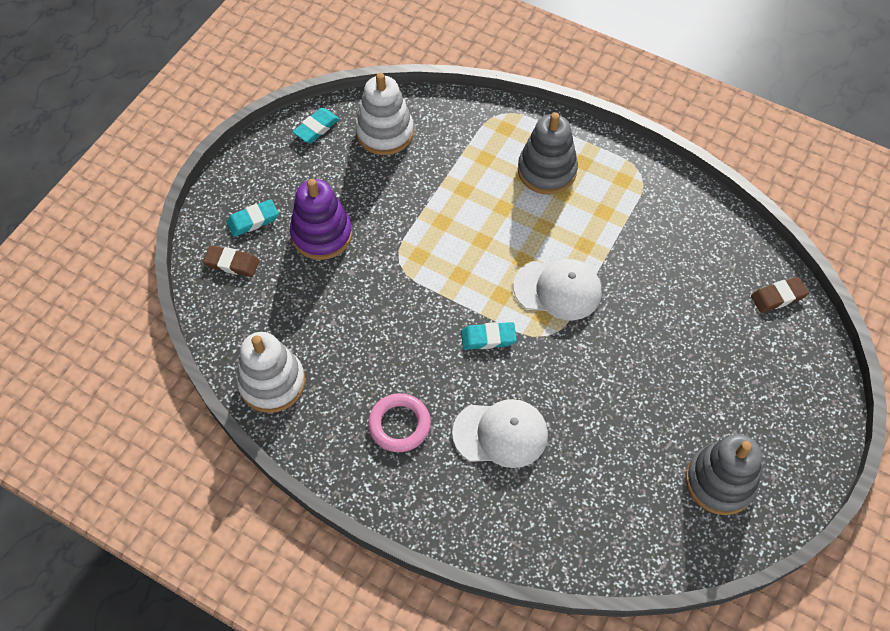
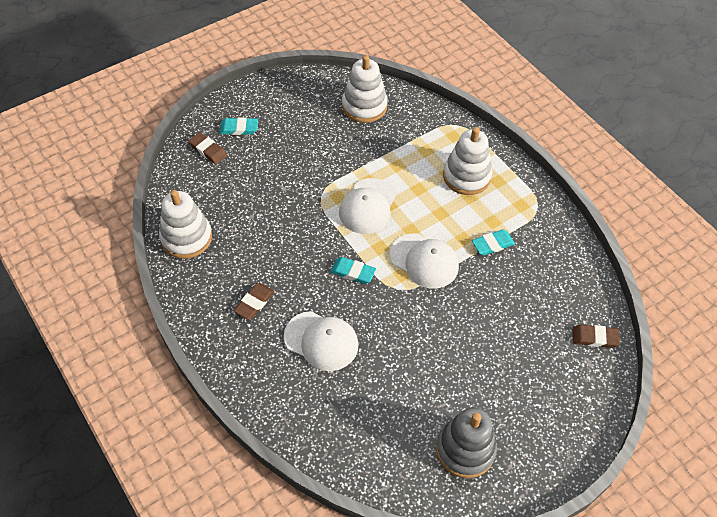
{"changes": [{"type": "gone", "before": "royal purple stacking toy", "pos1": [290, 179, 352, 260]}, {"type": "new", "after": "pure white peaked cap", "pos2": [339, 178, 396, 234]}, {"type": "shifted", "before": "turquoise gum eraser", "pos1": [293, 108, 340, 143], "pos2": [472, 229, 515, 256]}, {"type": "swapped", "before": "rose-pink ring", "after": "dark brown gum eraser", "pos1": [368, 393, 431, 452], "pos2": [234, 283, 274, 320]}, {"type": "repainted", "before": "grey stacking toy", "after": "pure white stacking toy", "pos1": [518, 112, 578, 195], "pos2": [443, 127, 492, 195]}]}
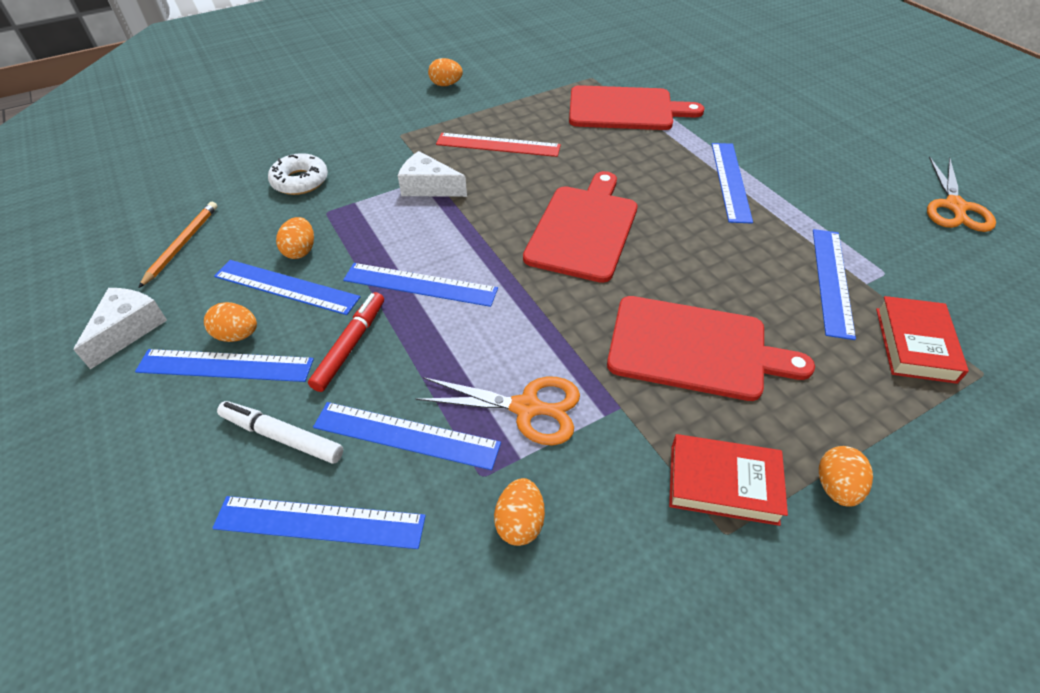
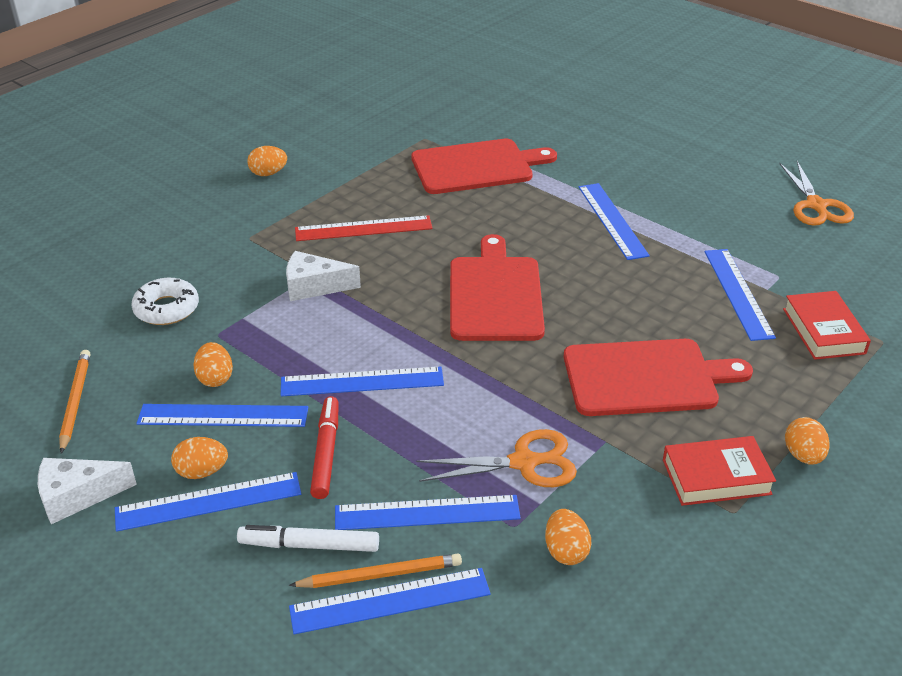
{"changes": [{"type": "new", "after": "orange pencil", "pos2": [289, 554, 462, 588]}, {"type": "rotated", "before": "pure white cheese wedge", "pos1": [73, 288, 167, 370], "pos2": [38, 458, 137, 524], "turn": -105}]}
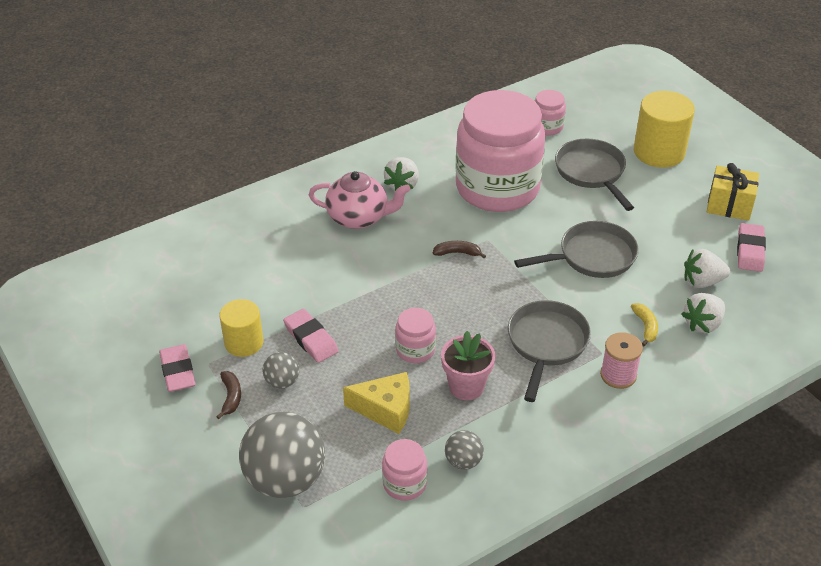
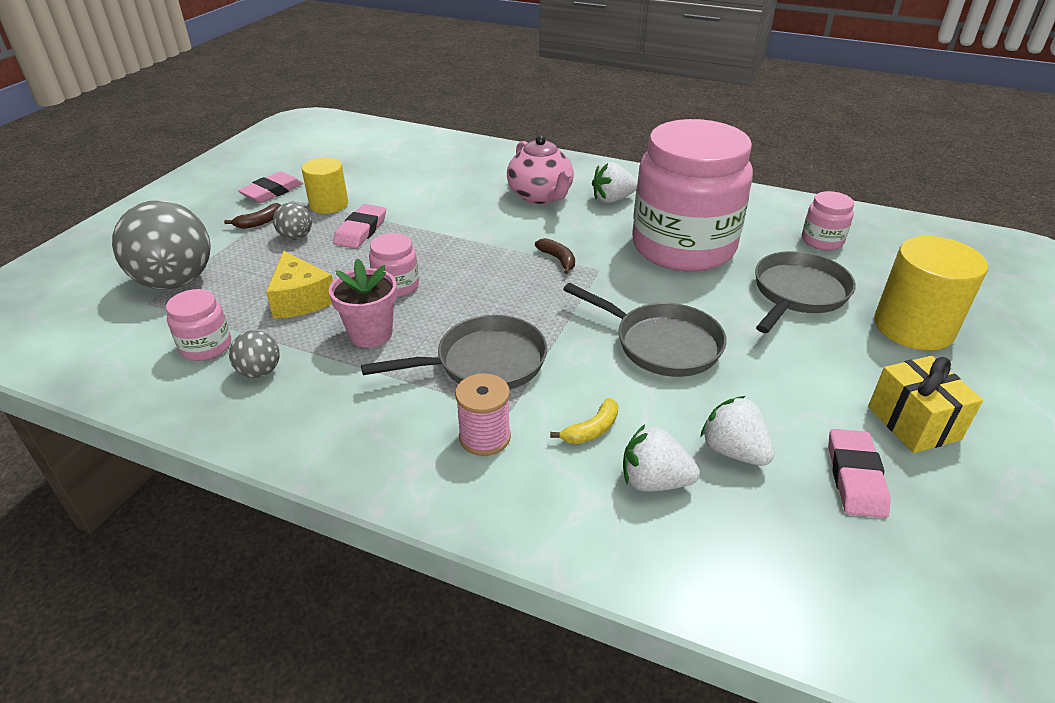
{"changes": [{"type": "rotated", "before": "rose-pink gum eraser", "pos1": [737, 223, 766, 272], "pos2": [828, 429, 891, 518], "turn": -60}]}
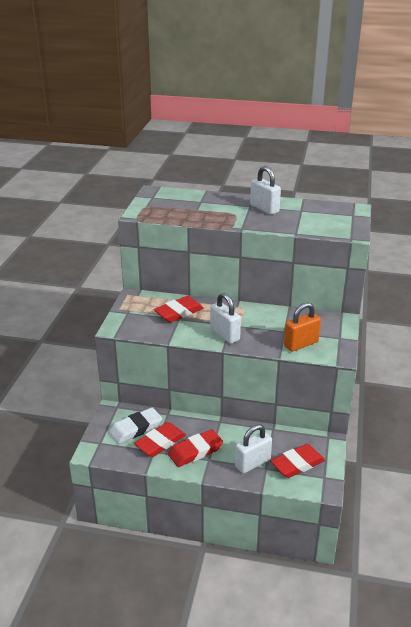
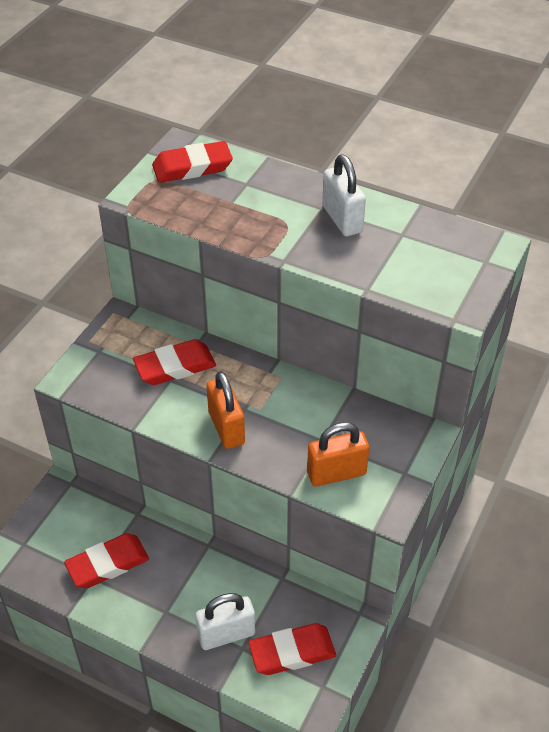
{"changes": [{"type": "gone", "before": "pure white gum eraser", "pos1": [109, 407, 162, 444]}, {"type": "shifted", "before": "red gum eraser", "pos1": [168, 429, 223, 467], "pos2": [152, 141, 233, 183]}, {"type": "repainted", "before": "pure white padlock", "after": "orange padlock", "pos1": [210, 293, 241, 344], "pos2": [206, 371, 245, 449]}]}
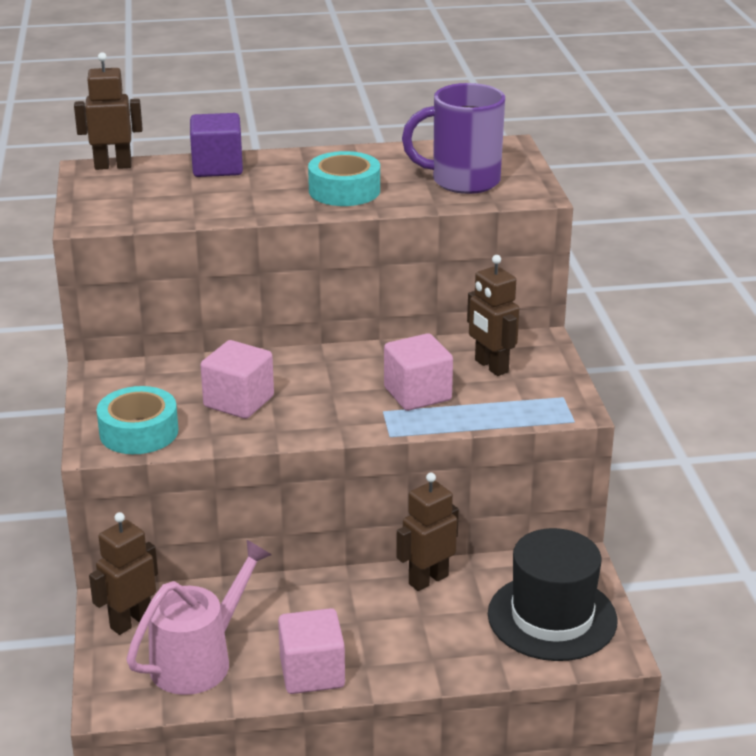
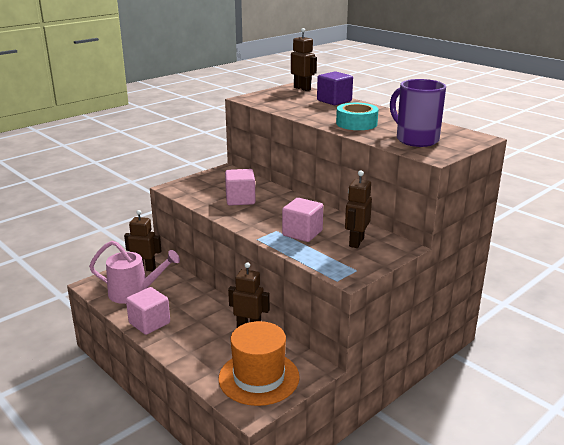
{"changes": [{"type": "gone", "before": "turquoise roll of tape", "pos1": [97, 386, 178, 454]}, {"type": "repainted", "before": "jet-black top hat", "after": "orange top hat", "pos1": [488, 528, 618, 661], "pos2": [219, 321, 300, 406]}]}
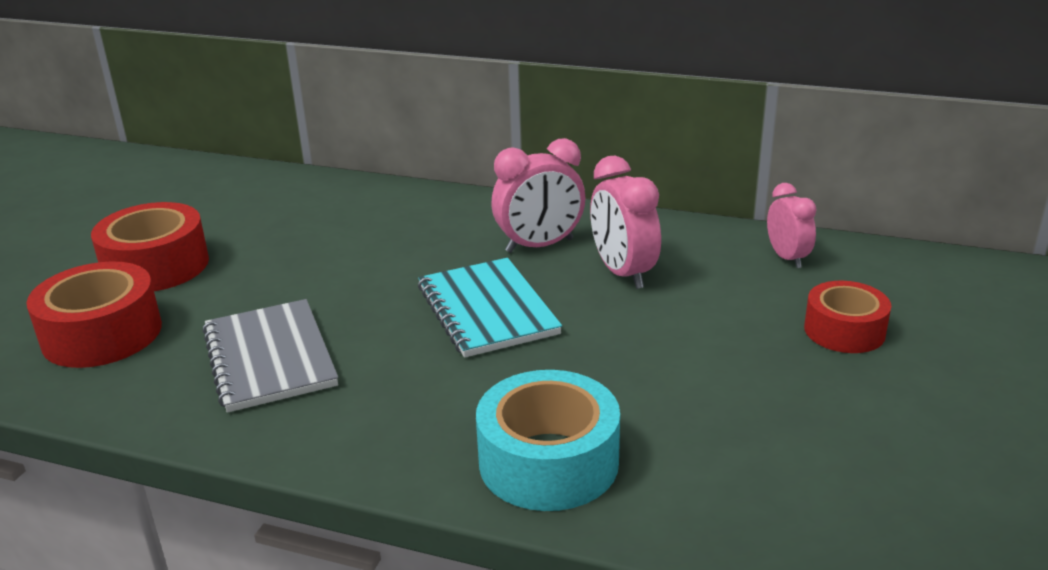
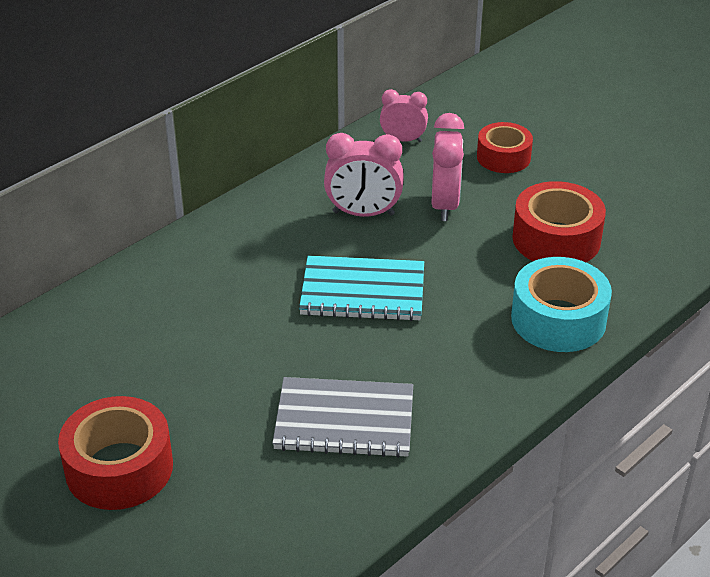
{"changes": [{"type": "shifted", "before": "red roll of tape", "pos1": [26, 261, 162, 368], "pos2": [512, 181, 606, 262]}, {"type": "shifted", "before": "rose-pink bedside clock", "pos1": [491, 138, 585, 253], "pos2": [431, 113, 464, 221]}]}
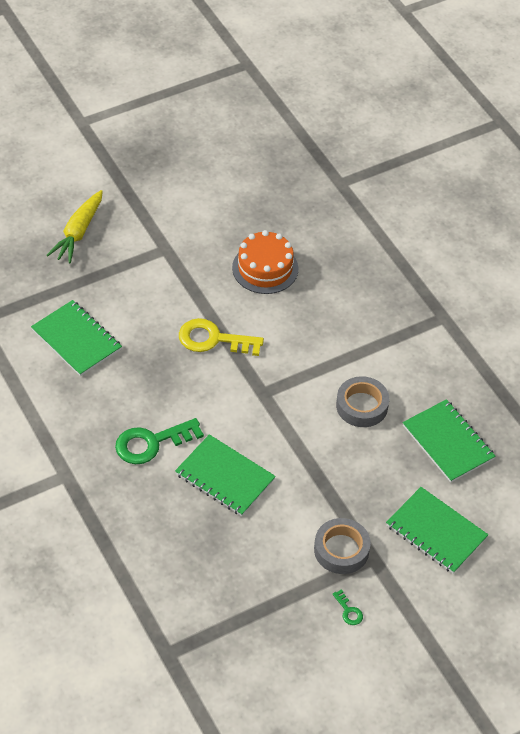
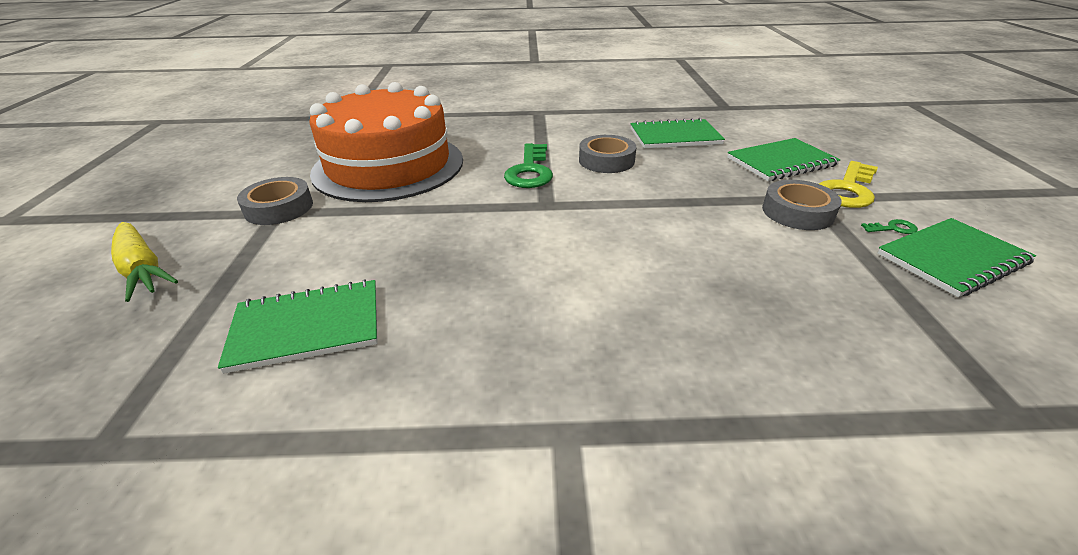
{"changes": [{"type": "new", "after": "grey roll of tape", "pos2": [237, 177, 313, 225]}, {"type": "shifted", "before": "green latchkey", "pos1": [115, 418, 204, 464], "pos2": [504, 143, 553, 188]}, {"type": "shifted", "before": "green notepad", "pos1": [175, 434, 276, 516], "pos2": [878, 218, 1036, 297]}, {"type": "shifted", "before": "golden latchkey", "pos1": [179, 318, 264, 356], "pos2": [819, 161, 878, 208]}, {"type": "scaled", "before": "orange layer cake", "pos1": [232, 230, 298, 294], "pos2": [309, 82, 463, 202], "scale": 1.95}]}
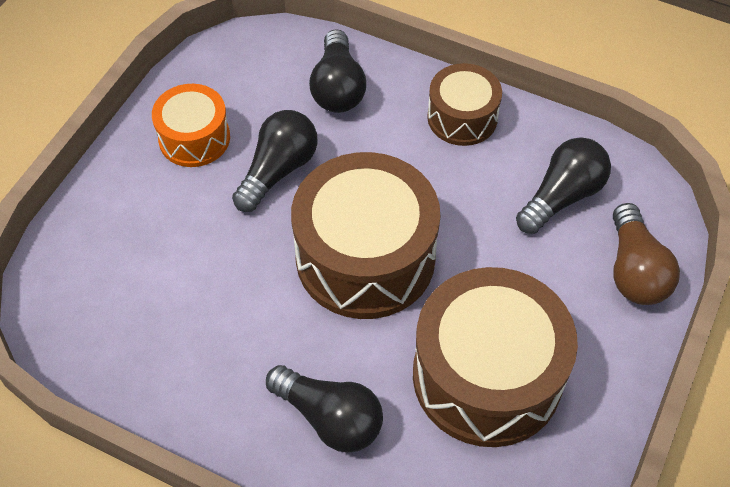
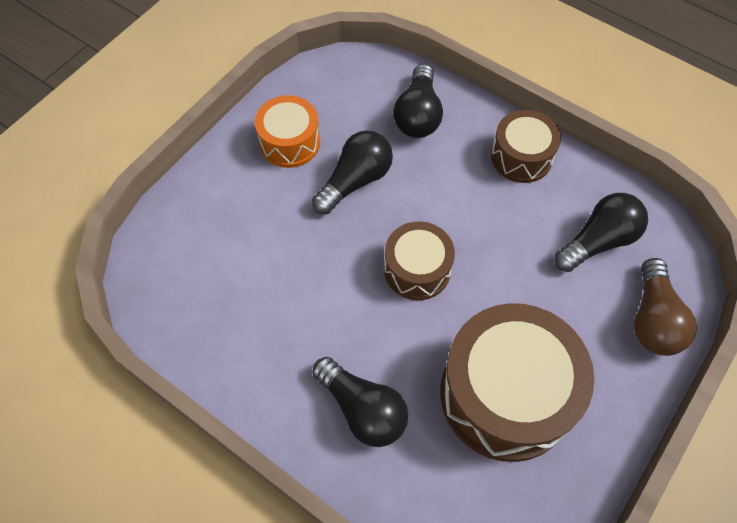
{"changes": [{"type": "scaled", "before": "dark brown drum", "pos1": [291, 152, 440, 319], "pos2": [384, 221, 455, 300], "scale": 0.55}]}
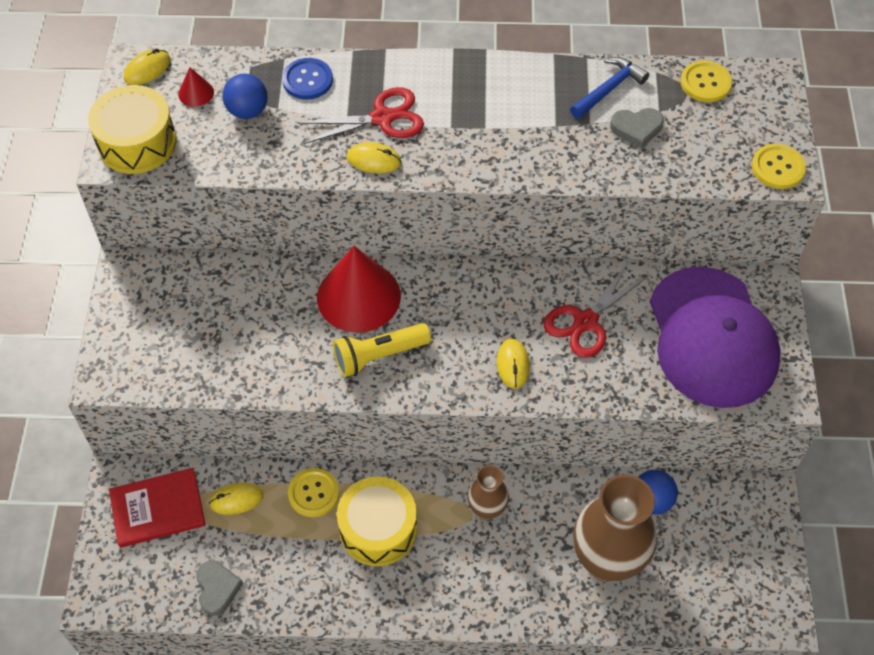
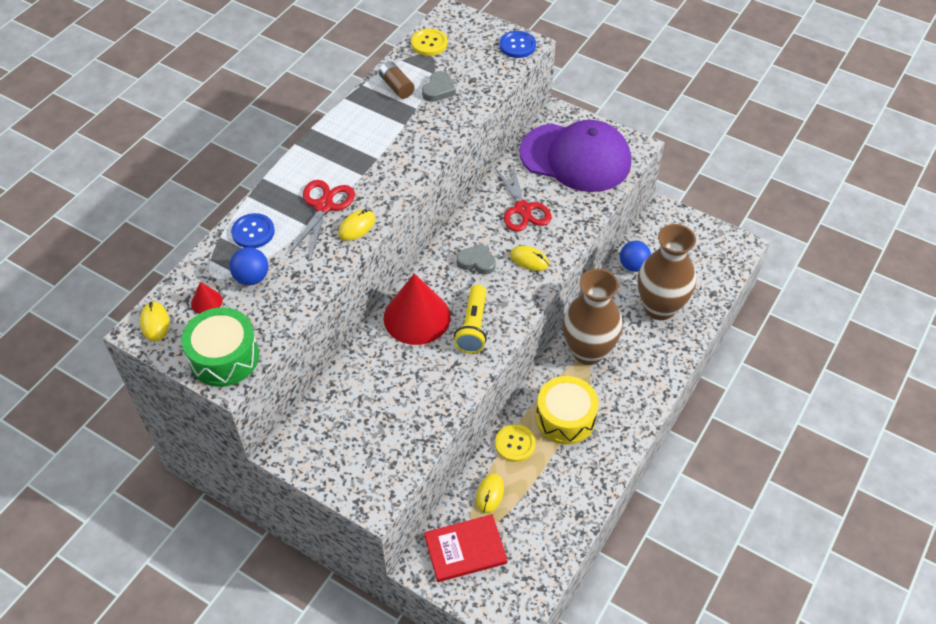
{"changes": [{"type": "shifted", "before": "grey heart", "pos1": [196, 561, 243, 616], "pos2": [457, 243, 496, 275]}, {"type": "swapped", "before": "blue hammer", "after": "dark brown power cell", "pos1": [570, 57, 649, 119], "pos2": [379, 61, 414, 99]}, {"type": "repainted", "before": "golden drum", "after": "green drum", "pos1": [88, 85, 177, 174], "pos2": [181, 308, 259, 387]}, {"type": "repainted", "before": "golden shirt button", "after": "blue shirt button", "pos1": [751, 144, 806, 189], "pos2": [499, 31, 536, 58]}, {"type": "rotated", "before": "red hardback", "pos1": [109, 468, 206, 548], "pos2": [424, 514, 507, 582], "turn": 60}, {"type": "scaled", "before": "dark brown flower vase", "pos1": [467, 465, 509, 520], "pos2": [562, 269, 623, 365], "scale": 1.91}]}
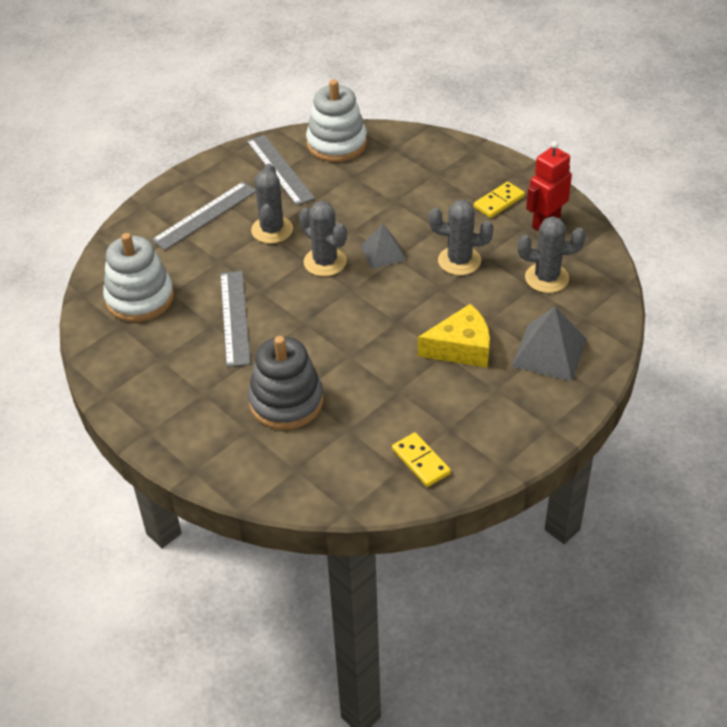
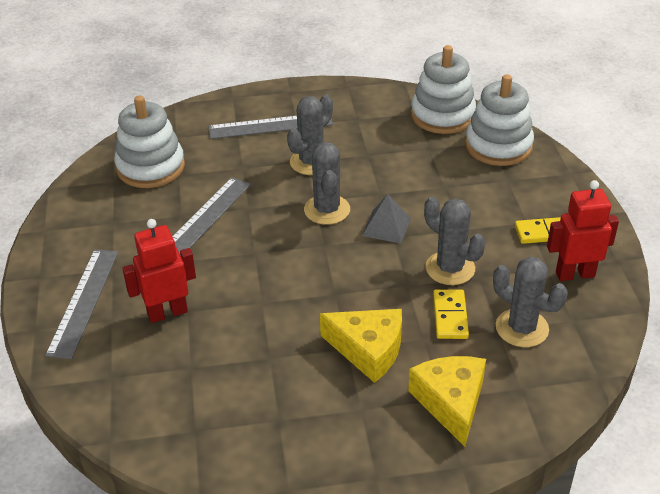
{"changes": [{"type": "new", "after": "pure white stacking toy", "pos2": [465, 74, 534, 166]}, {"type": "shifted", "before": "grey straightedge", "pos1": [247, 135, 315, 206], "pos2": [45, 249, 119, 359]}, {"type": "shifted", "before": "golden domino tile", "pos1": [392, 432, 451, 487], "pos2": [433, 289, 469, 339]}, {"type": "swapped", "before": "grey stacking toy", "after": "red toy robot", "pos1": [248, 336, 323, 430], "pos2": [122, 219, 196, 323]}, {"type": "swapped", "before": "grey pyramid shape", "after": "golden cheese wedge", "pos1": [512, 306, 587, 382], "pos2": [408, 356, 486, 447]}]}
